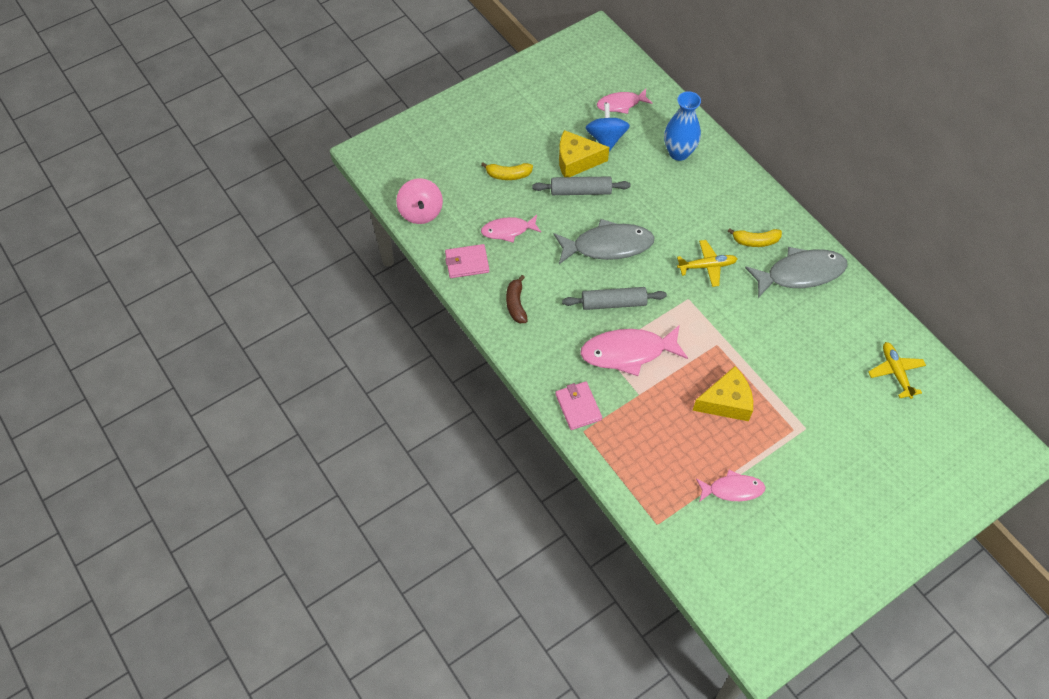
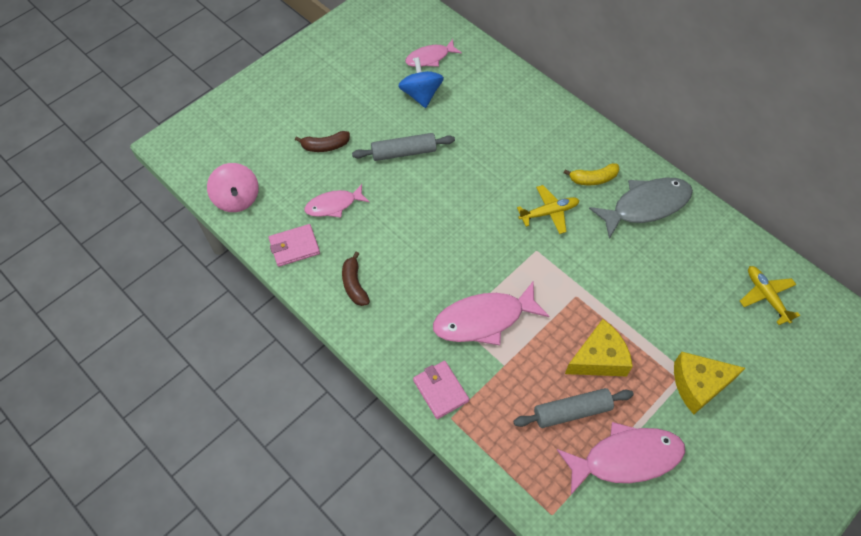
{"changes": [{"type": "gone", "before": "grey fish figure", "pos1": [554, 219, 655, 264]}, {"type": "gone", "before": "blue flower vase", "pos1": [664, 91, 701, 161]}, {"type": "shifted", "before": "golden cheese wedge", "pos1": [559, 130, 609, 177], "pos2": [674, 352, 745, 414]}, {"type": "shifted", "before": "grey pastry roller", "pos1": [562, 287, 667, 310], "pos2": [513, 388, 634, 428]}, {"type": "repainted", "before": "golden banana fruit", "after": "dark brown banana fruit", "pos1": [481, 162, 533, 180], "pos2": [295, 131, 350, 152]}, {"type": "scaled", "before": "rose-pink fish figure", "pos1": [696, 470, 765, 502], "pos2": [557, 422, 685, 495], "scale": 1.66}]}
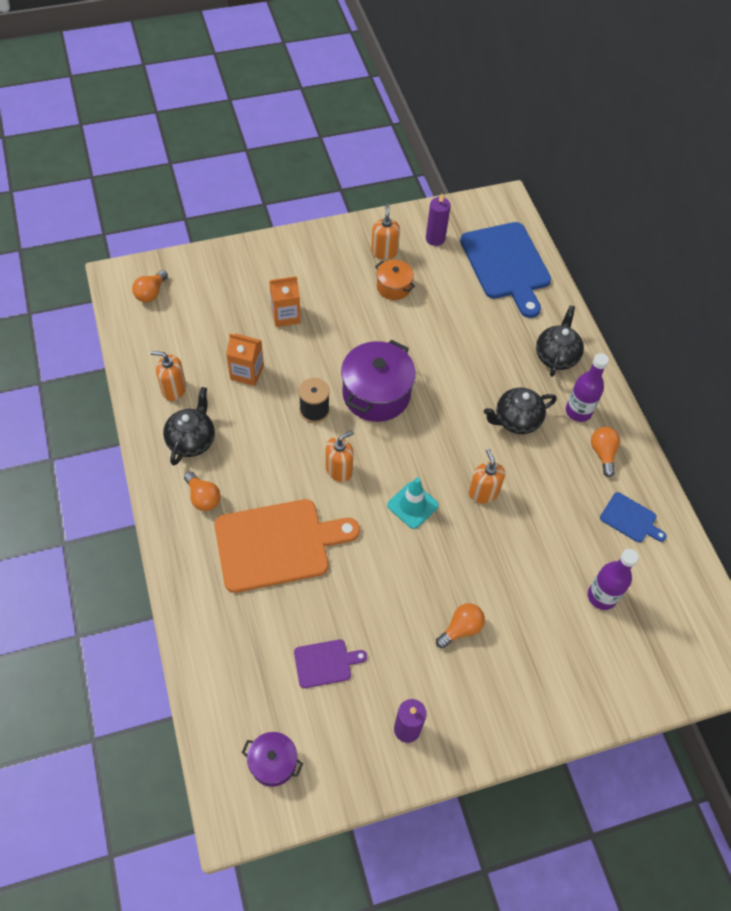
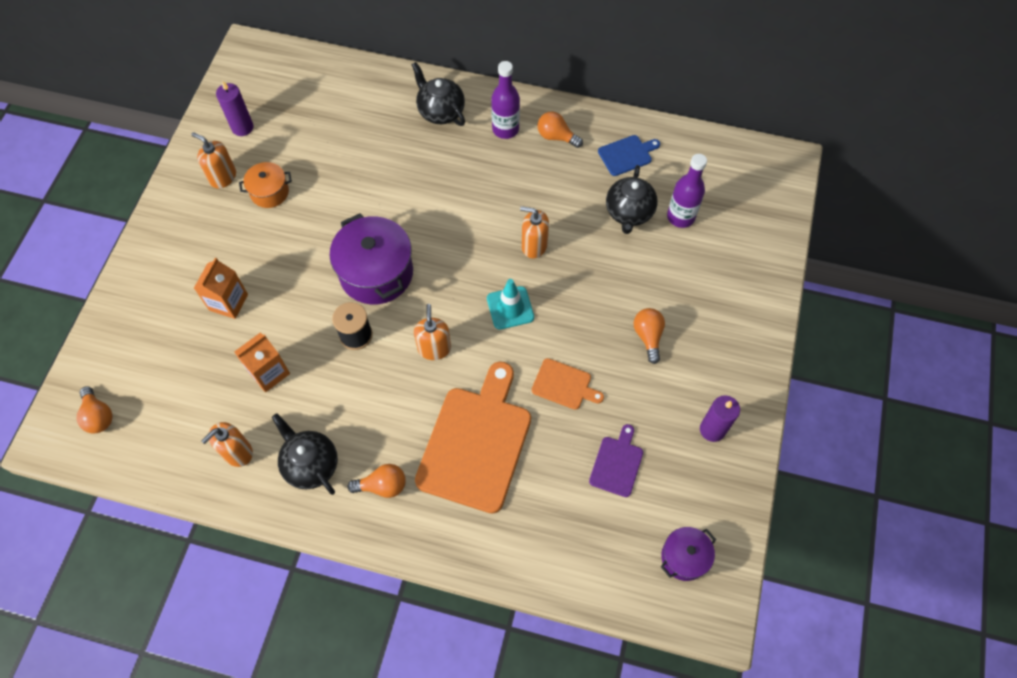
{"changes": [{"type": "gone", "before": "blue chopping board", "pos1": [460, 222, 551, 318]}, {"type": "new", "after": "orange chopping board", "pos2": [532, 358, 604, 410]}, {"type": "shifted", "before": "jet-black china teapot", "pos1": [484, 388, 557, 434], "pos2": [606, 165, 658, 234]}]}
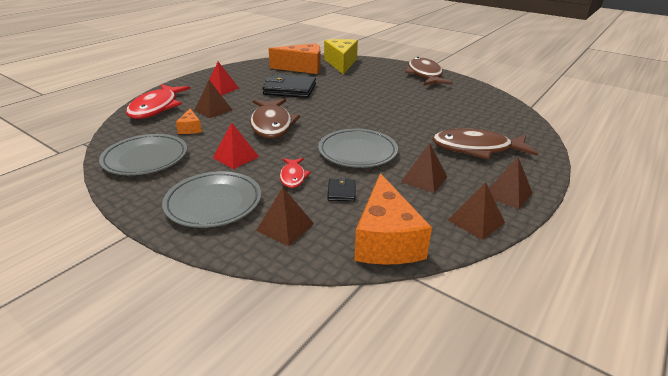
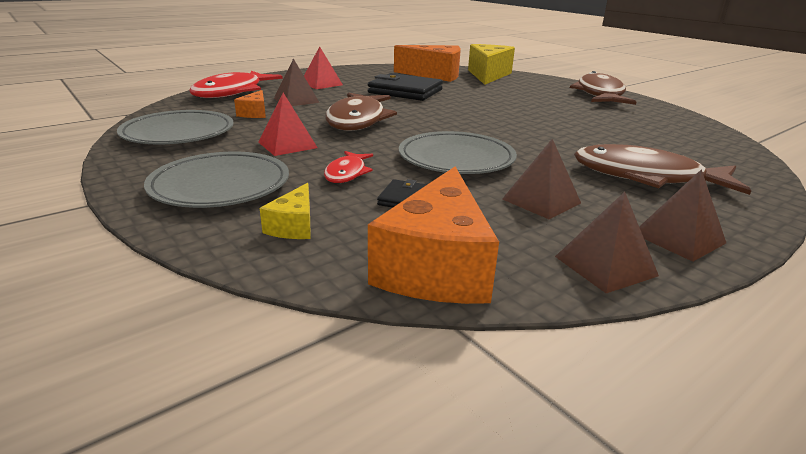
{"changes": [{"type": "swapped", "before": "dark brown pyramid shape", "after": "golden cheese wedge", "pos1": [256, 187, 314, 246], "pos2": [260, 183, 311, 239]}]}
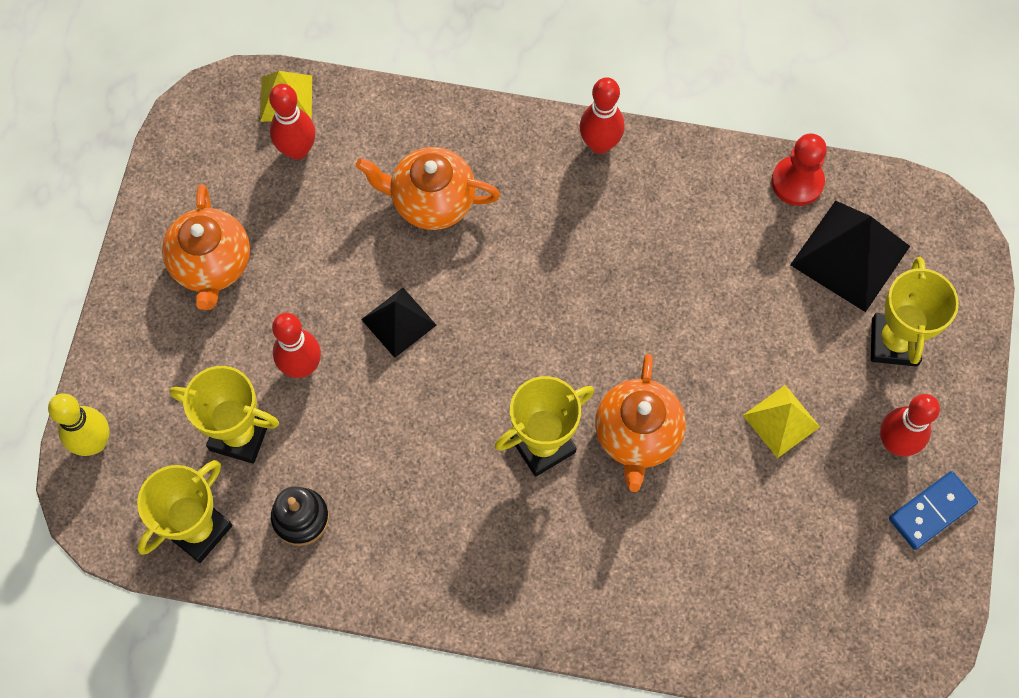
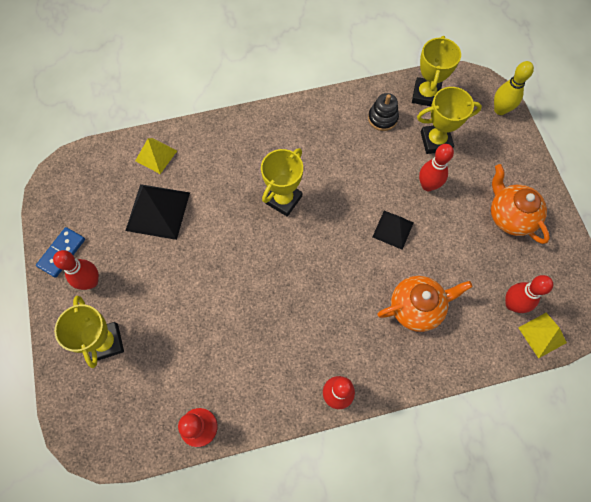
{"changes": [{"type": "gone", "before": "orange china teapot", "pos1": [595, 354, 686, 492]}, {"type": "shifted", "before": "golden pyramid shape", "pos1": [743, 385, 820, 458], "pos2": [135, 138, 177, 174]}, {"type": "shifted", "before": "jet-black pyramid shape", "pos1": [790, 201, 910, 312], "pos2": [125, 184, 190, 240]}]}
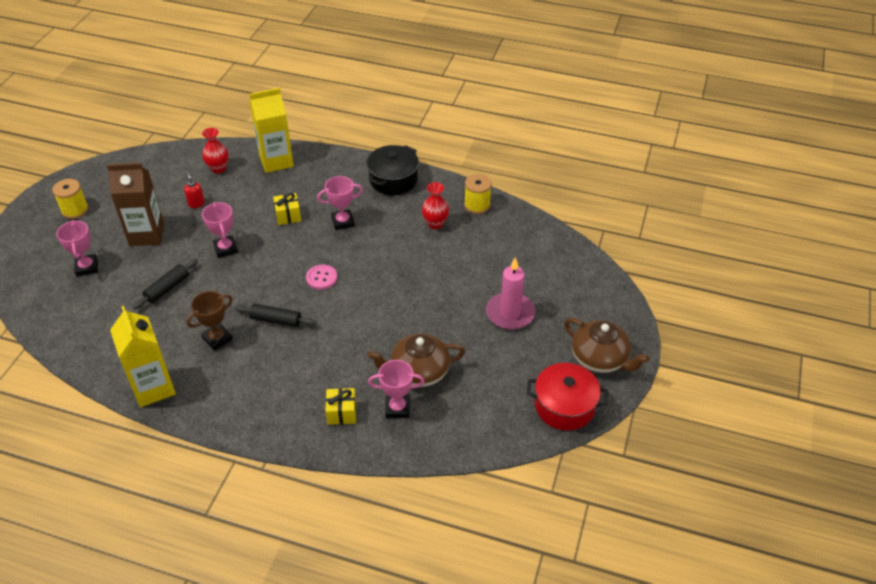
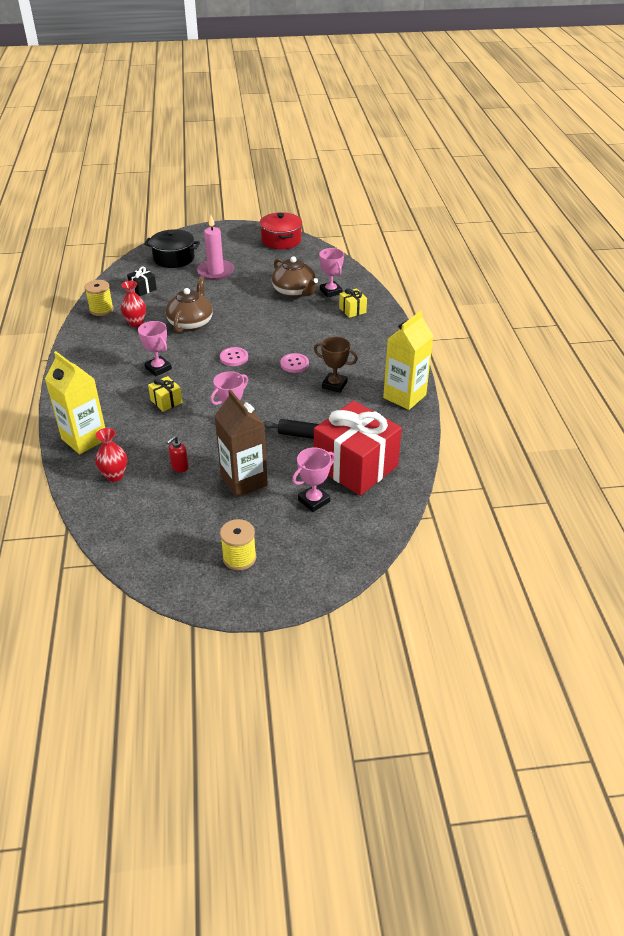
{"changes": [{"type": "new", "after": "jet-black wrapped gift", "pos2": [127, 266, 157, 296]}, {"type": "new", "after": "red wrapped gift", "pos2": [314, 401, 402, 496]}, {"type": "shifted", "before": "jet-black cooking pot", "pos1": [367, 145, 419, 195], "pos2": [144, 229, 200, 268]}, {"type": "shifted", "before": "dark brown china teapot", "pos1": [564, 318, 650, 373], "pos2": [166, 276, 213, 333]}, {"type": "swapped", "before": "jet-black pastry roller", "after": "rose-pink shirt button", "pos1": [235, 304, 316, 327], "pos2": [280, 353, 309, 373]}]}
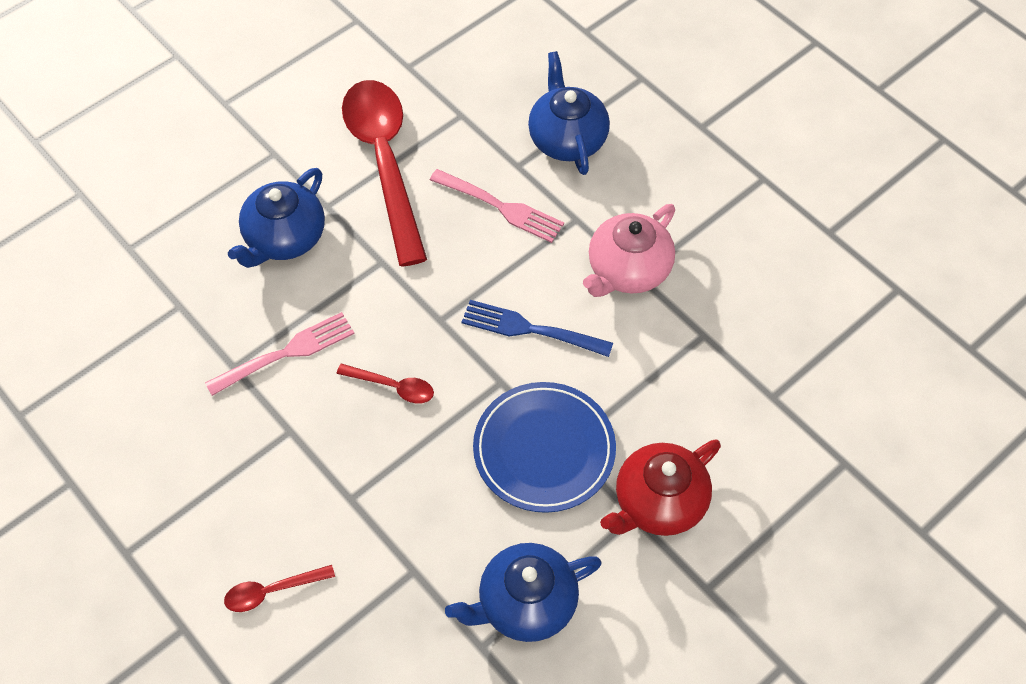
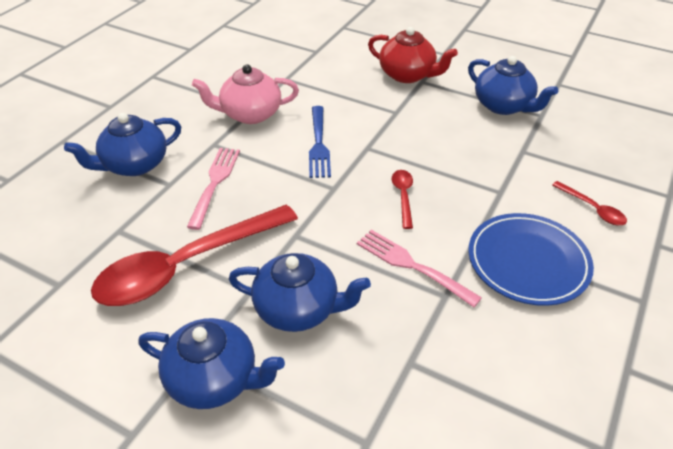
{"changes": [{"type": "new", "after": "blue china teapot", "pos2": [138, 318, 285, 409]}, {"type": "shifted", "before": "blue plate", "pos1": [473, 382, 616, 513], "pos2": [468, 213, 594, 306]}, {"type": "rotated", "before": "rose-pink china teapot", "pos1": [583, 204, 675, 297], "pos2": [192, 64, 299, 124], "turn": 150}]}
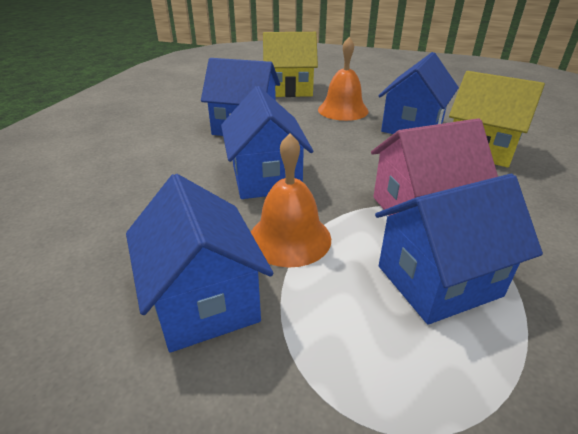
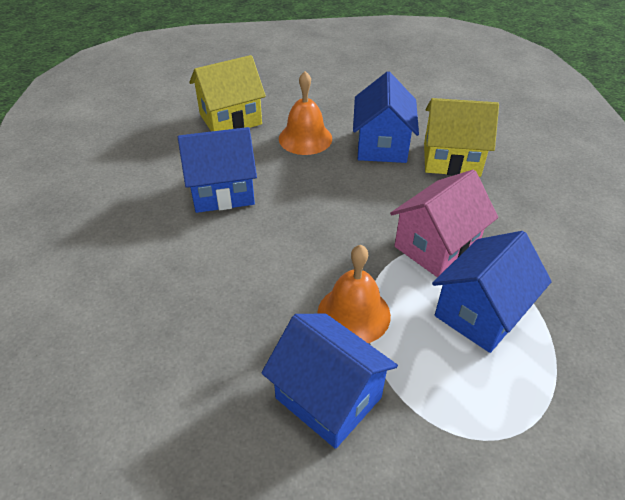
{"changes": [{"type": "gone", "before": "blue toy house", "pos1": [221, 86, 313, 199]}]}
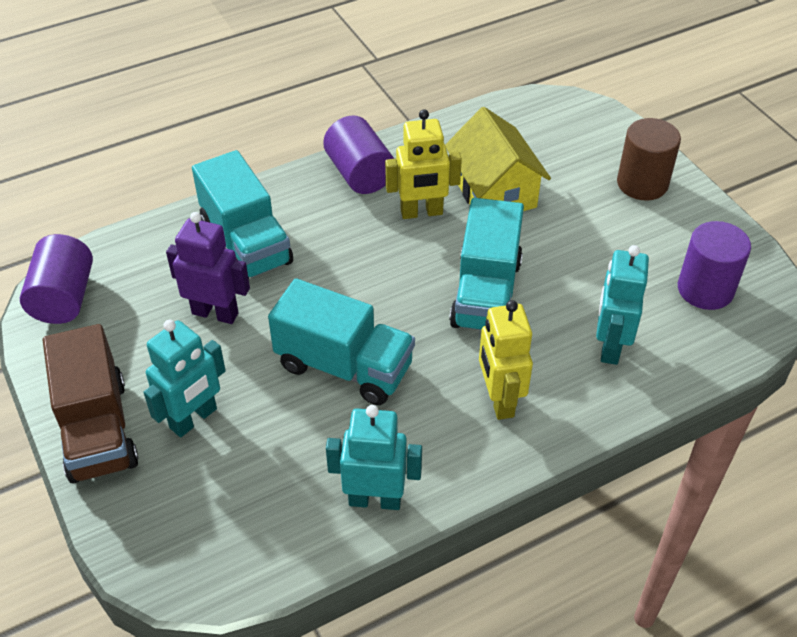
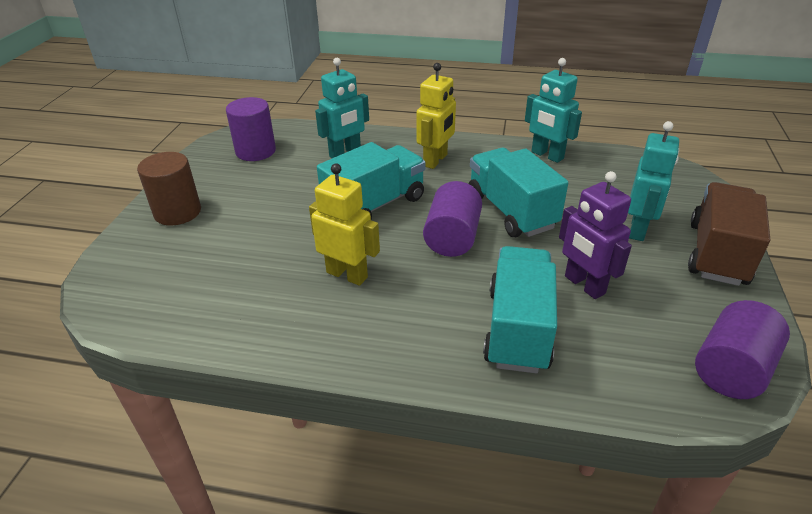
{"changes": [{"type": "gone", "before": "golden toy house", "pos1": [445, 107, 551, 211]}, {"type": "shifted", "before": "royal purple cylinder shape", "pos1": [323, 115, 394, 194], "pos2": [423, 181, 482, 257]}, {"type": "rotated", "before": "turquoise toy robot", "pos1": [144, 320, 226, 437], "pos2": [628, 121, 679, 241], "turn": 120}]}
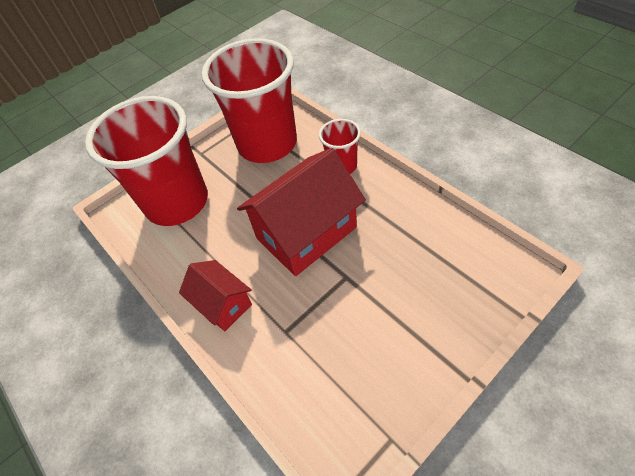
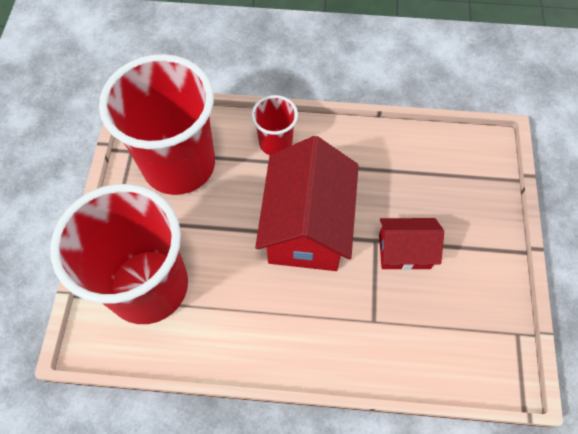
{"changes": [{"type": "shifted", "before": "red toy house", "pos1": [179, 260, 252, 331], "pos2": [379, 218, 444, 270]}]}
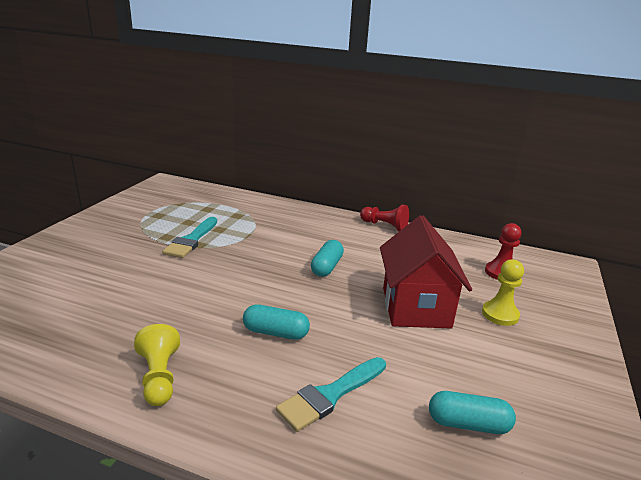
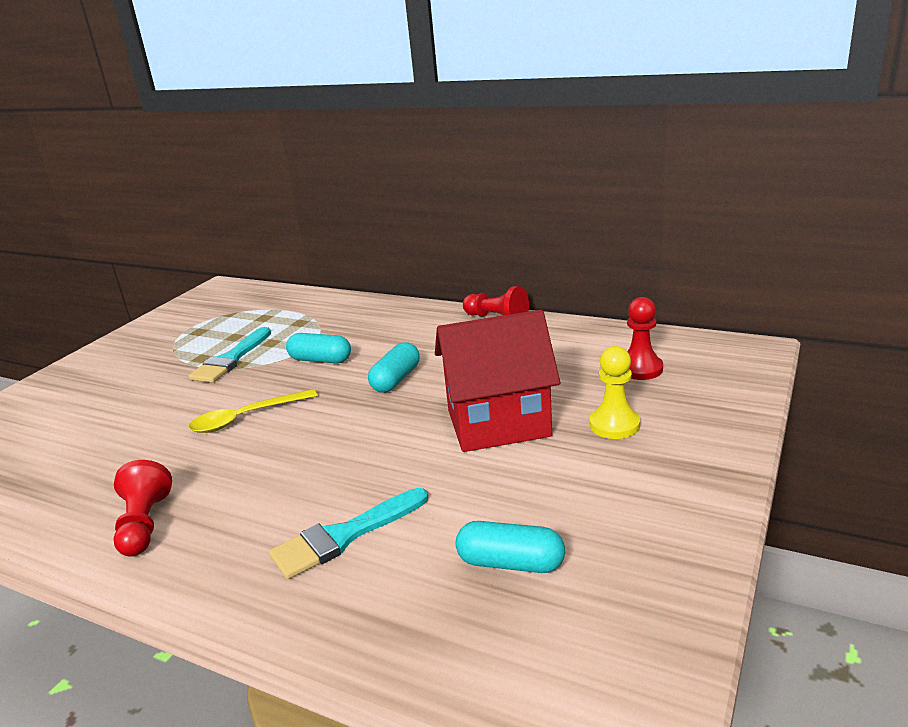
{"changes": [{"type": "new", "after": "golden spoon", "pos2": [189, 389, 318, 433]}, {"type": "shifted", "before": "turquoise pill shape", "pos1": [243, 304, 310, 340], "pos2": [286, 333, 351, 363]}, {"type": "repainted", "before": "golden game pawn", "after": "red game pawn", "pos1": [134, 324, 180, 406], "pos2": [113, 460, 172, 556]}, {"type": "rotated", "before": "red toy house", "pos1": [380, 215, 472, 328], "pos2": [435, 310, 560, 452], "turn": 75}]}
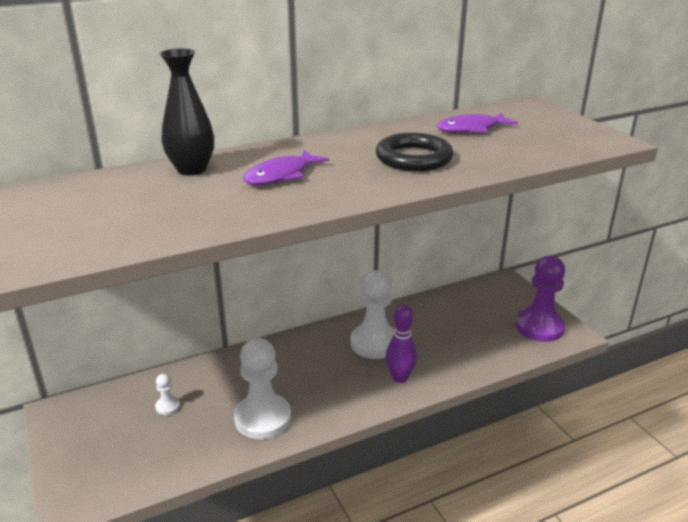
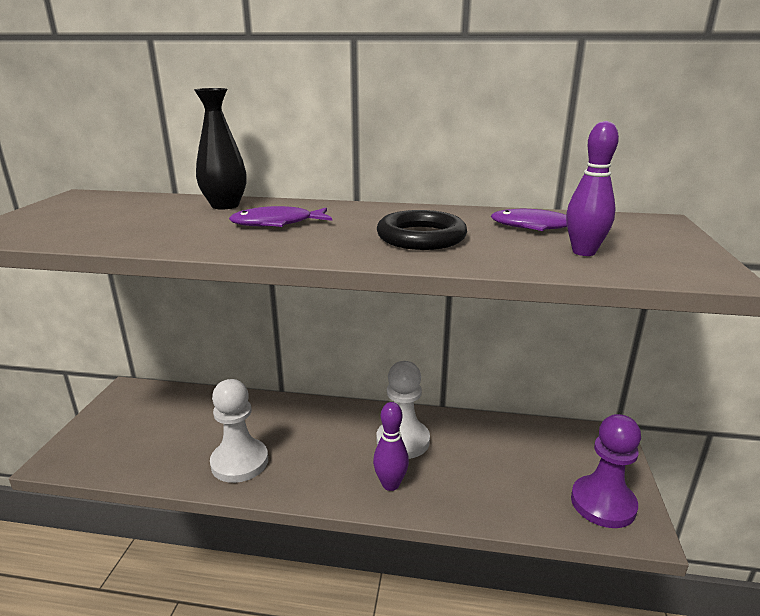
{"changes": [{"type": "gone", "before": "pure white game pawn", "pos1": [155, 374, 180, 415]}, {"type": "new", "after": "royal purple skittle", "pos2": [566, 121, 619, 256]}]}
